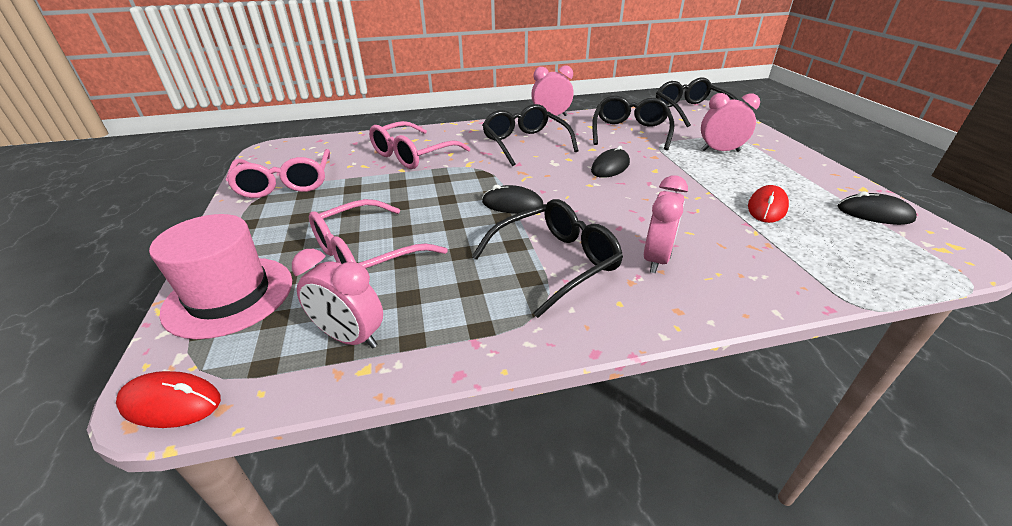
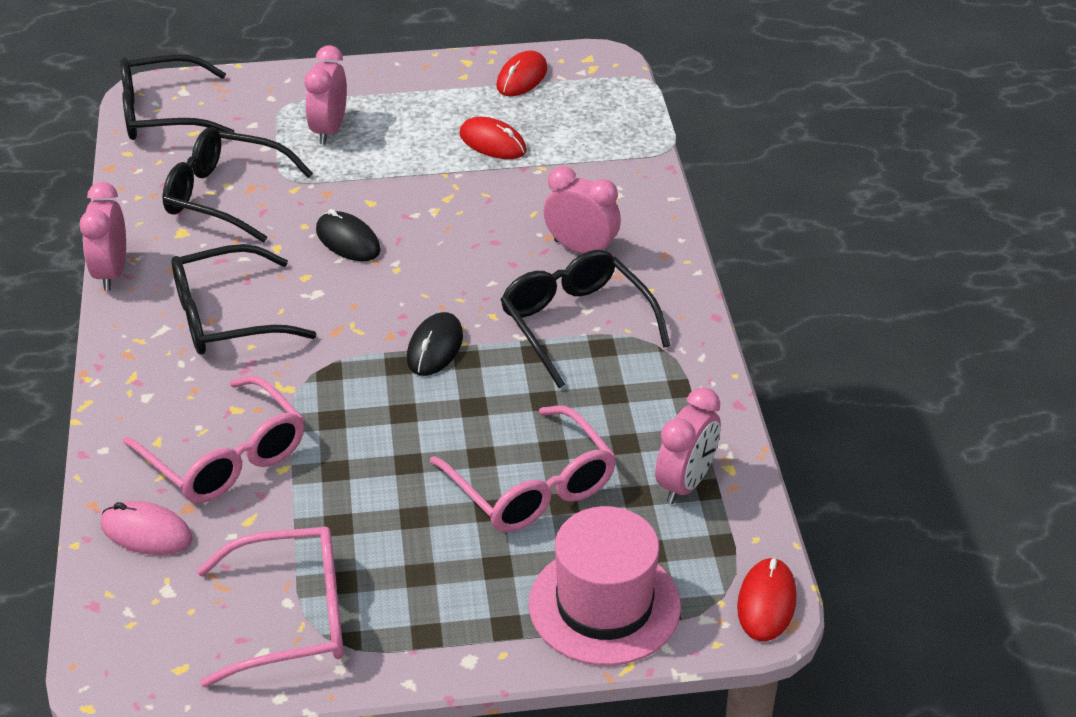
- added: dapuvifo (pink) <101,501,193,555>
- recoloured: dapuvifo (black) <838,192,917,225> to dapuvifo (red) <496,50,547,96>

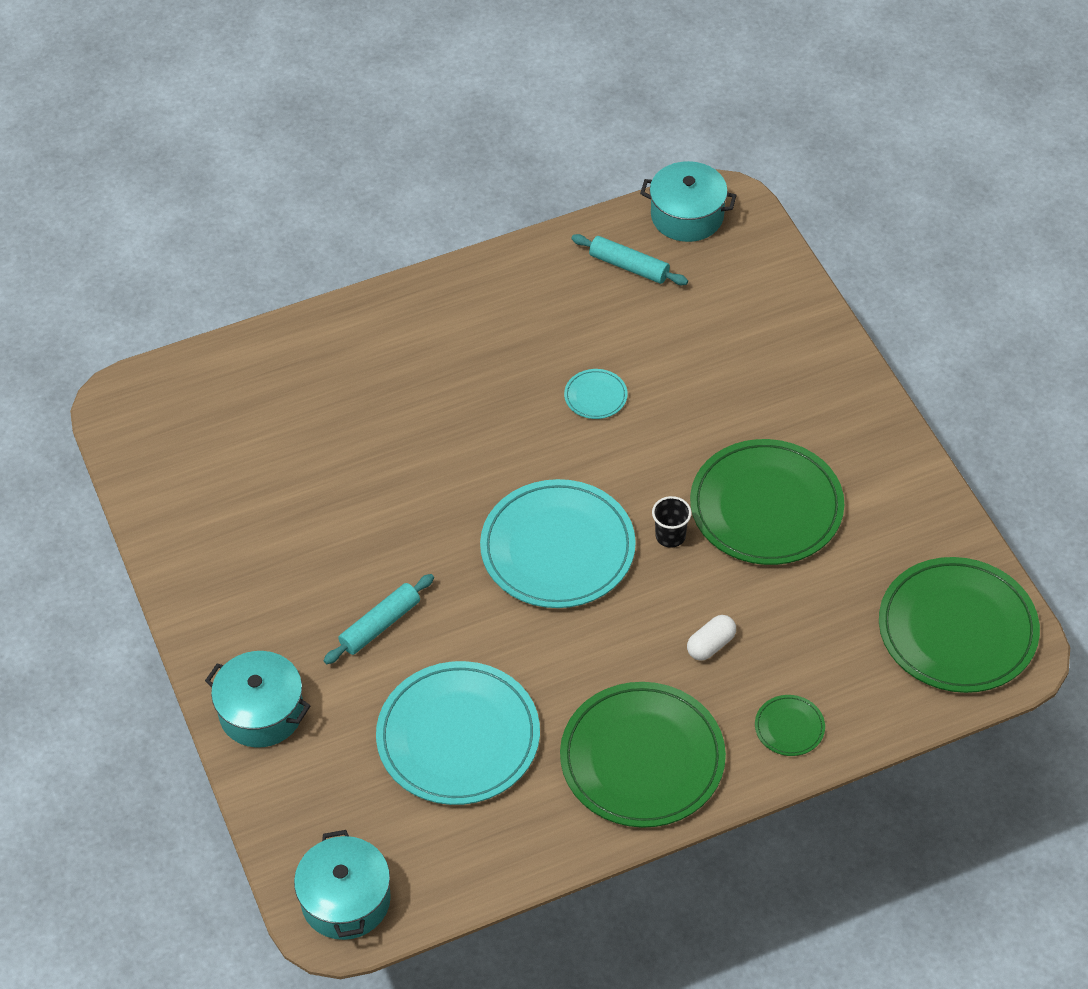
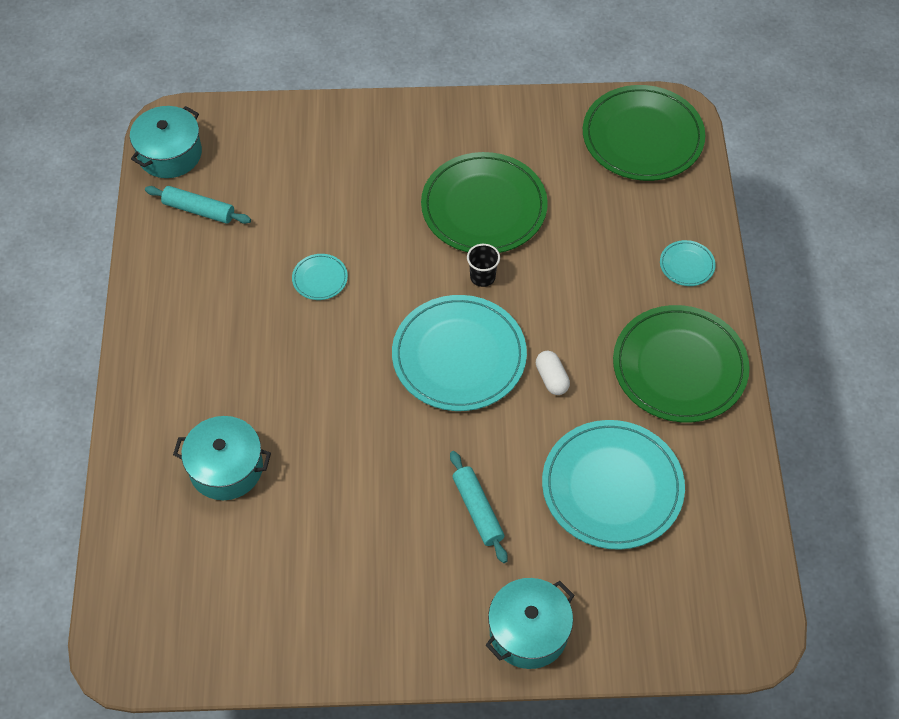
- turned: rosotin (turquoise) <571,234,688,285> = <145,186,251,224> 60 degrees clockwise
- moved: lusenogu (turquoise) <294,830,391,940> to <173,416,271,500>
- moved: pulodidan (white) <687,615,736,661> to <536,351,570,395>
- recoloured: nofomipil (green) <755,695,825,756> to nofomipil (turquoise) <660,240,716,286>

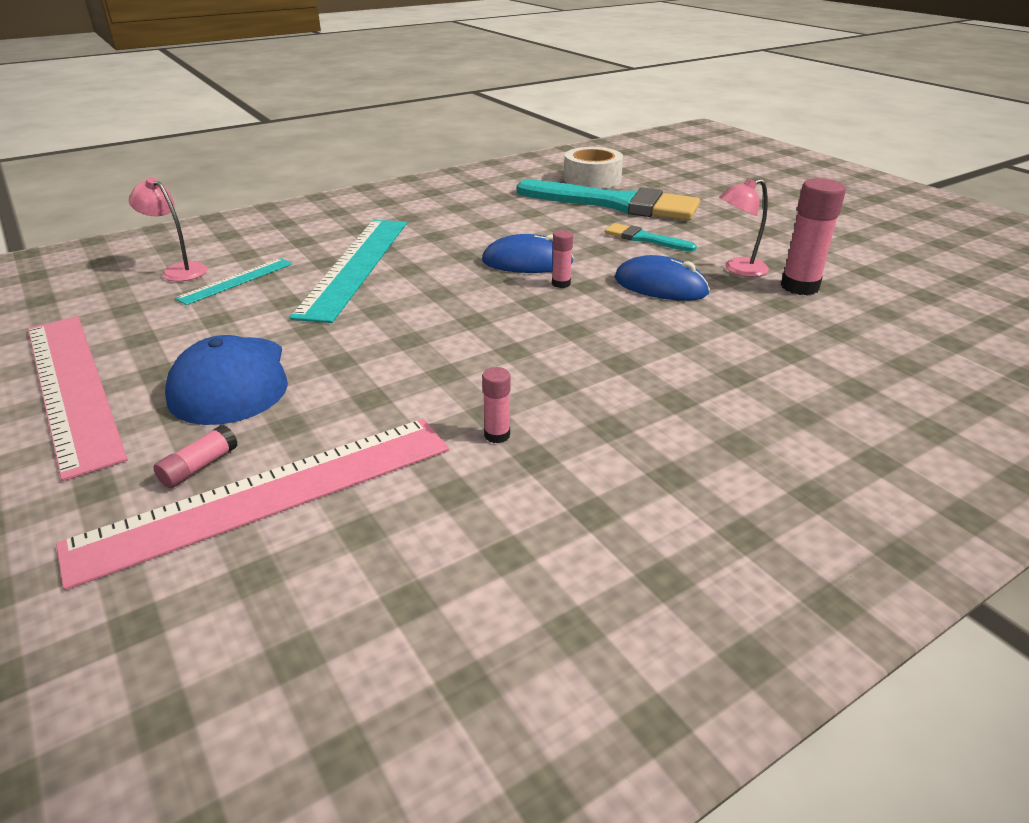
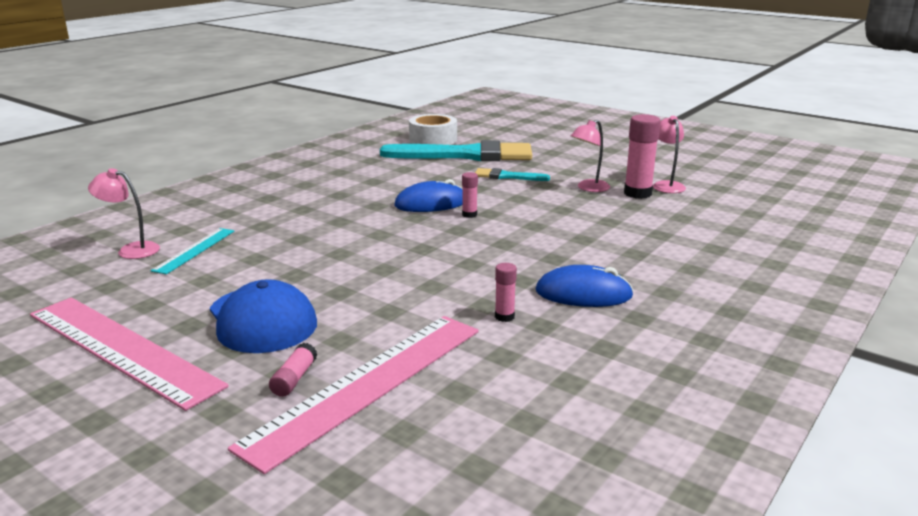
- moved: dapuvifo (blue) <615,255,710,301> to <535,265,634,307>
- added: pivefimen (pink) <653,116,686,193>
- removed: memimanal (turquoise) <289,220,407,323>

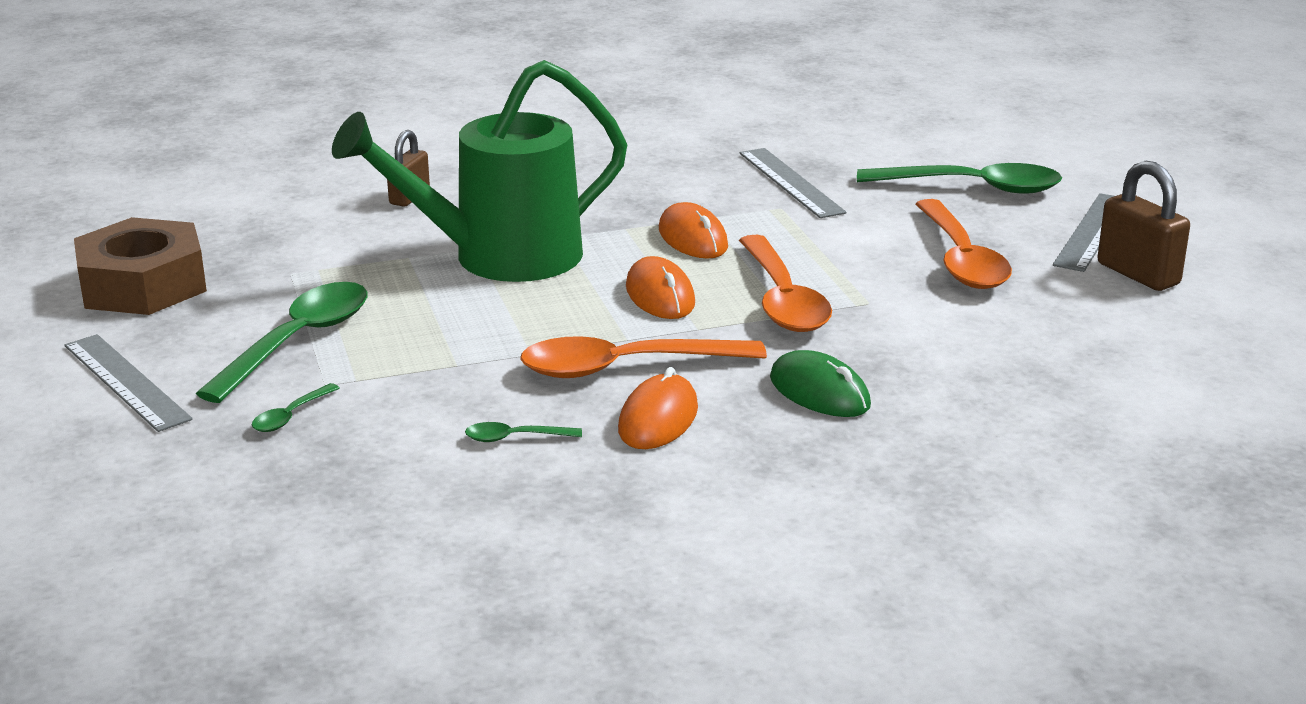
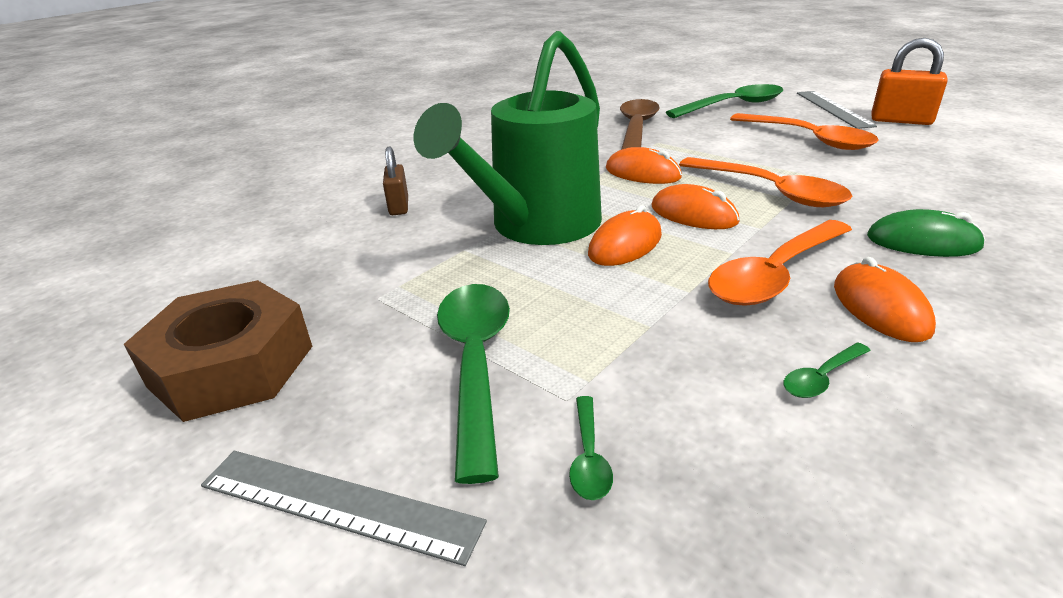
- added: dapuvifo (orange) <588,205,662,266>
- replaced: memimanal (grey) <740,148,847,218> to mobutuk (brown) <620,99,659,150>
- recoloured: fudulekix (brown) <1097,161,1190,291> to fudulekix (orange) <872,38,948,125>

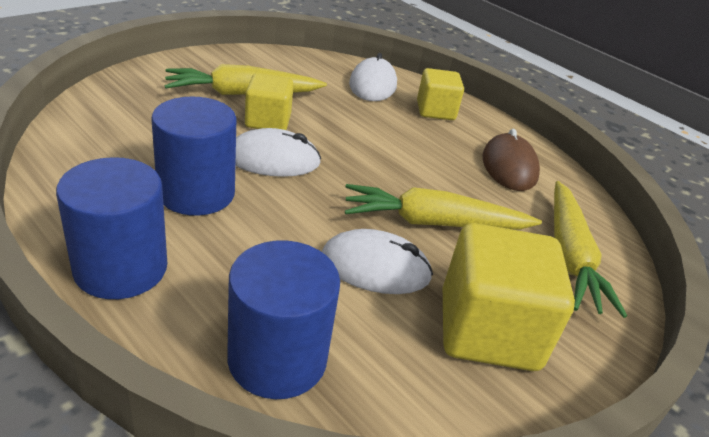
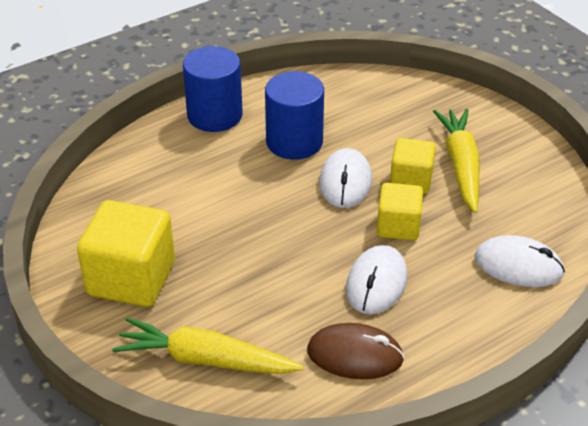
- moved: dapuvifo (white) <322,229,433,294> to <346,245,407,314>
- moved: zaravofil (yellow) <417,68,464,120> to <377,183,423,241>
- removed: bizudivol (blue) <227,240,340,399>
- removed: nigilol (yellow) <345,184,542,229>

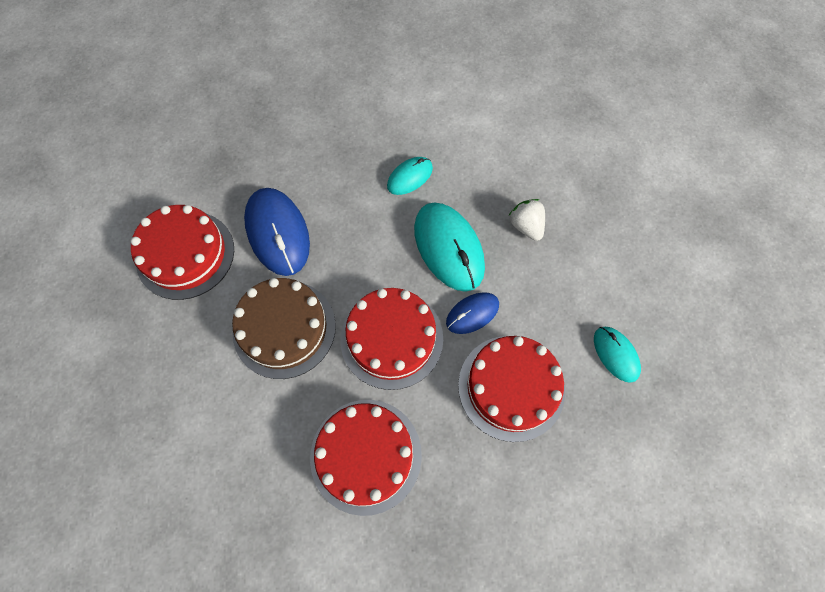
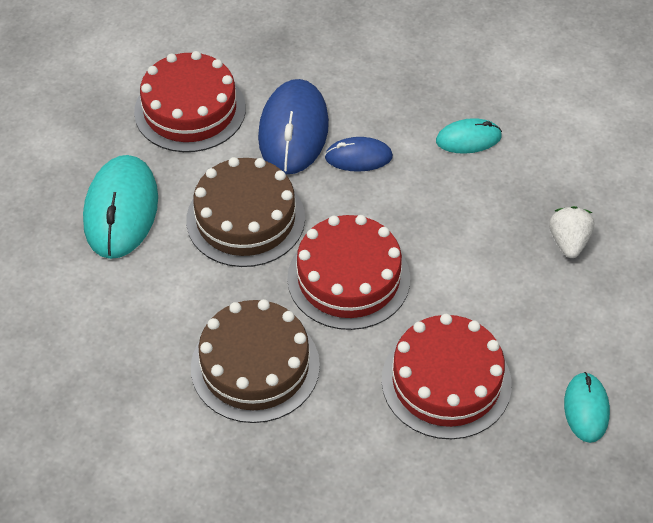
- moved: dapuvifo (turquoise) <414,202,485,292> to <83,155,158,259>
- recoloured: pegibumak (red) <310,400,422,516> to pegibumak (brown) <191,299,320,423>
- moved: dapuvifo (blue) <446,292,499,334> to <325,137,393,172>

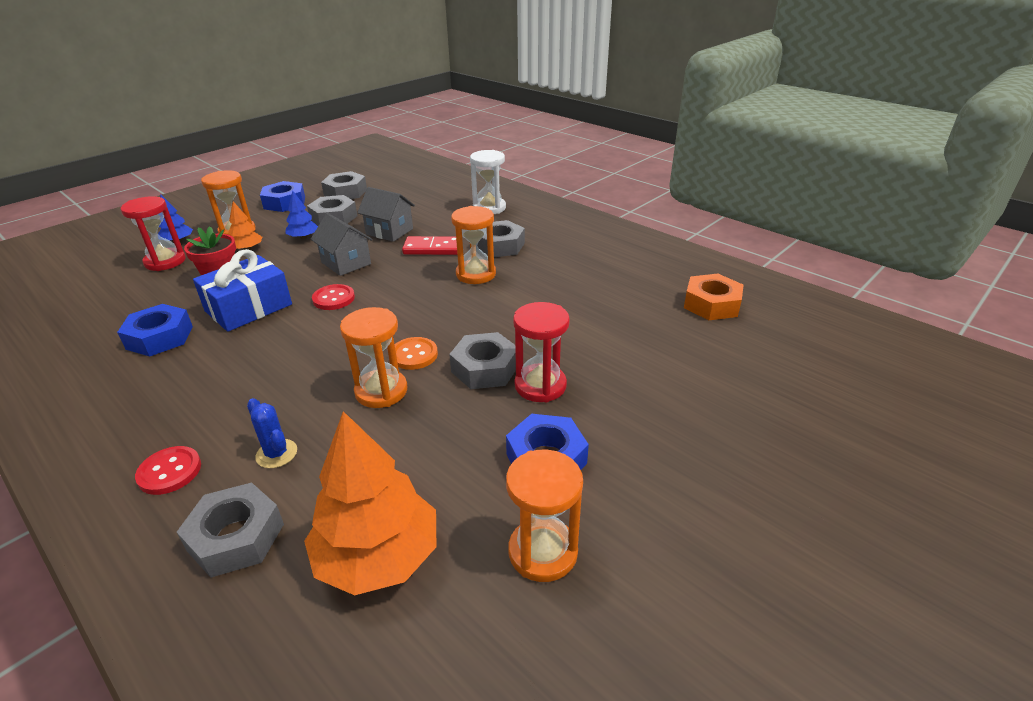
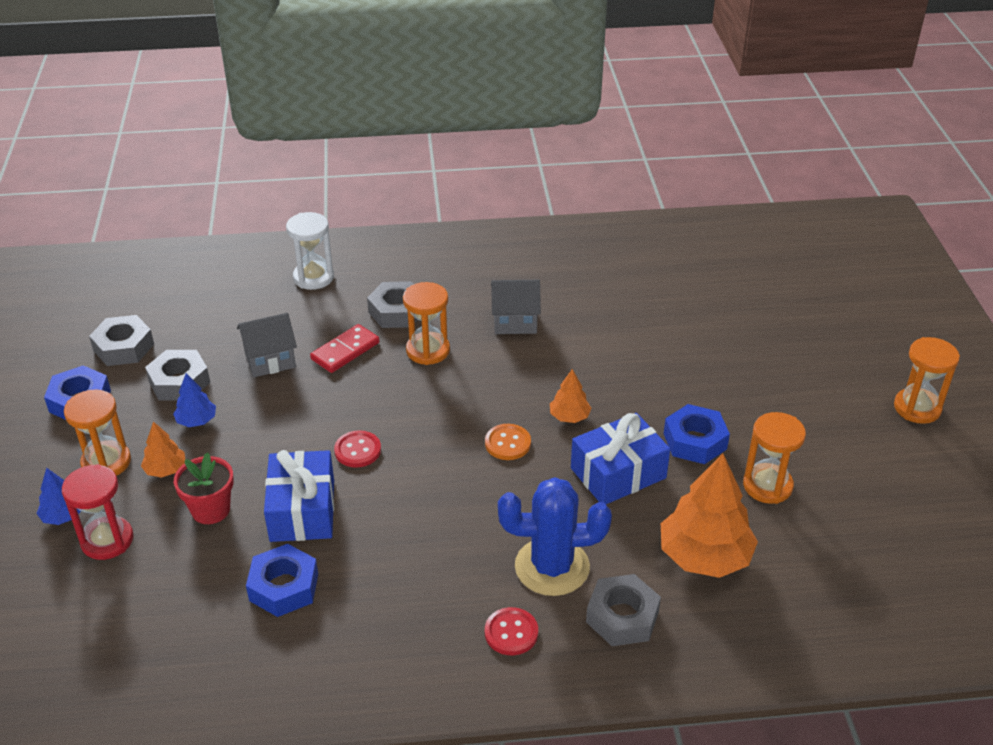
- moved: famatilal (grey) <311,213,373,276> to <491,280,541,334>
- resized: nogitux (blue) <247,398,297,468> = <498,477,612,596> x2.08
- replaced: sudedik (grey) <449,332,516,389> to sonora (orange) <550,369,591,423>
- added: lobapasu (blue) <571,413,670,504>
- moved: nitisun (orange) <340,307,408,408> to <894,337,960,424>
- removed: nitisun (red) <513,302,570,402>
- removed: sudedik (orange) <684,274,744,320>

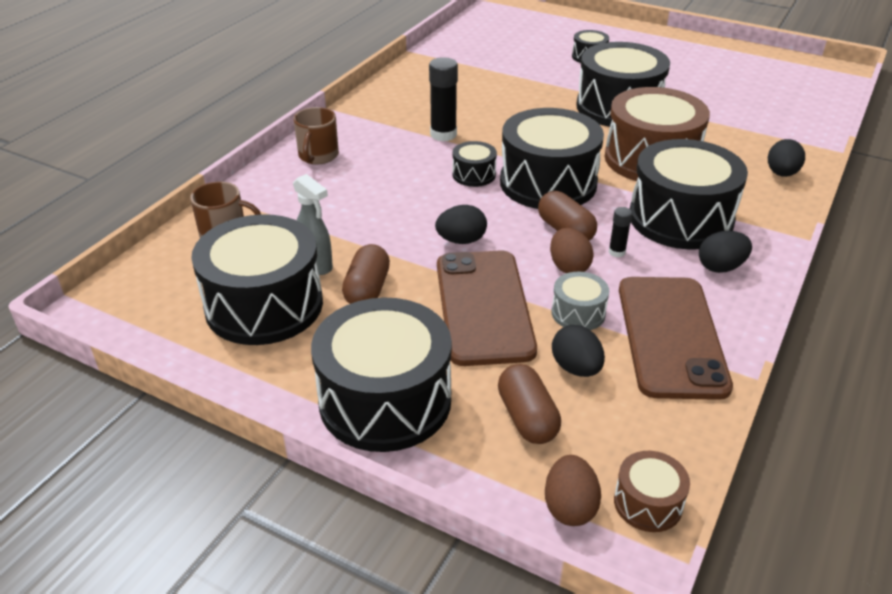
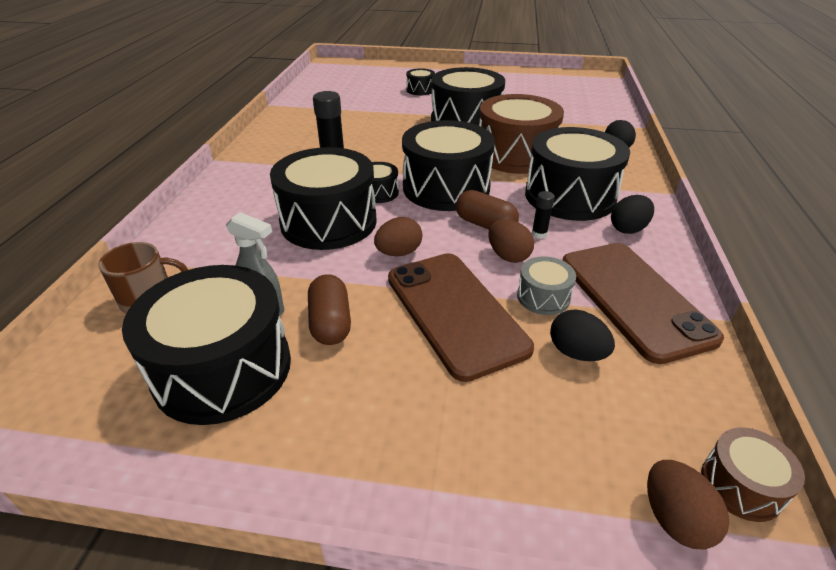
- moved: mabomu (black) <311,298,452,452> to <270,147,377,250>
- recoloured: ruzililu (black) <435,205,487,244> to ruzililu (brown) <374,217,423,256>
- removed: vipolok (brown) <294,107,339,164>
- removed: pulodidan (brown) <498,364,561,444>

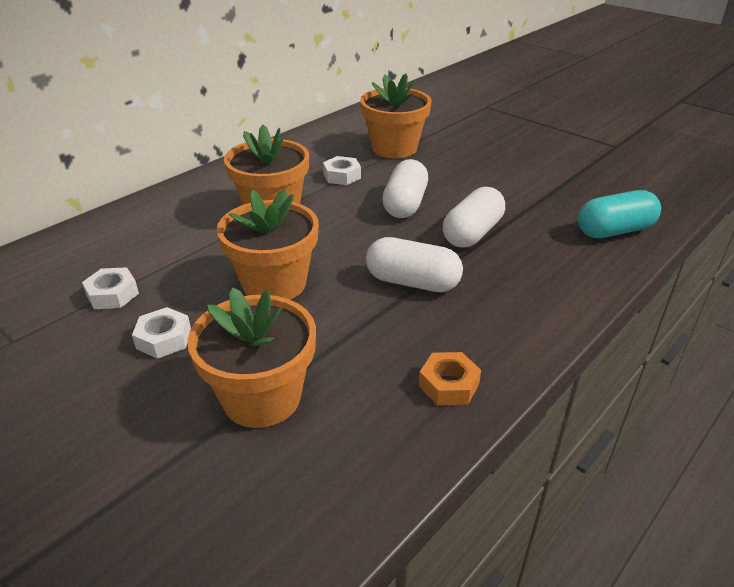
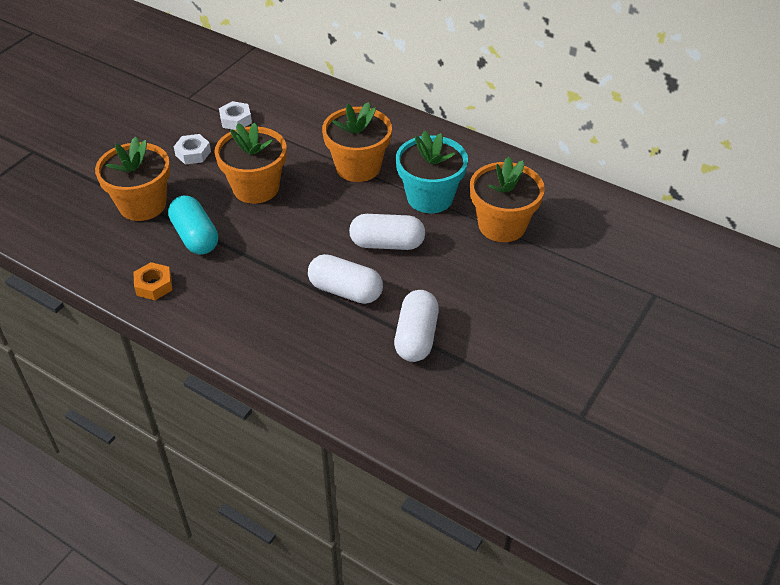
- moved: pulodidan (turquoise) <578,190,661,238> to <168,195,218,255>
- moved: pulodidan (white) <366,237,463,292> to <394,290,439,362>
- replaced: sudedik (white) <323,156,361,185> to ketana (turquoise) <396,130,468,213>

